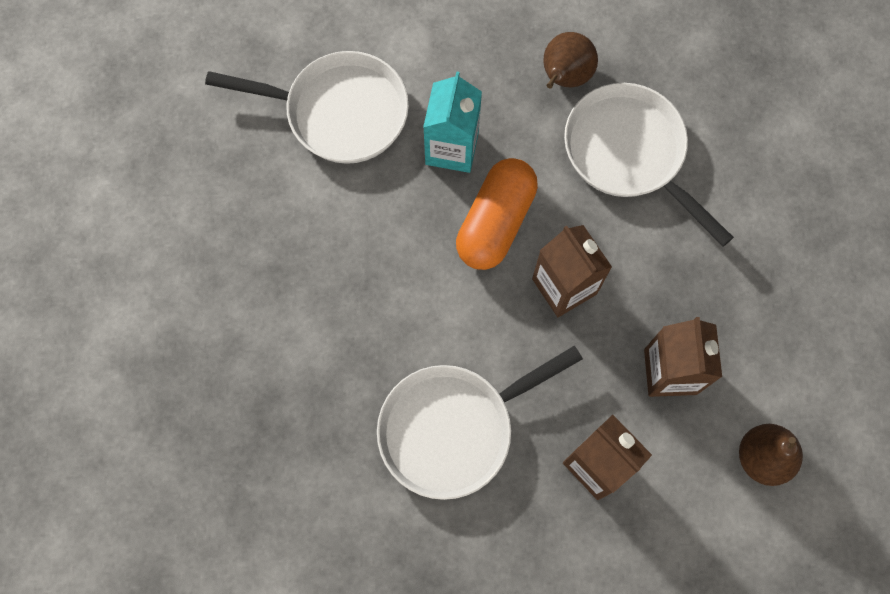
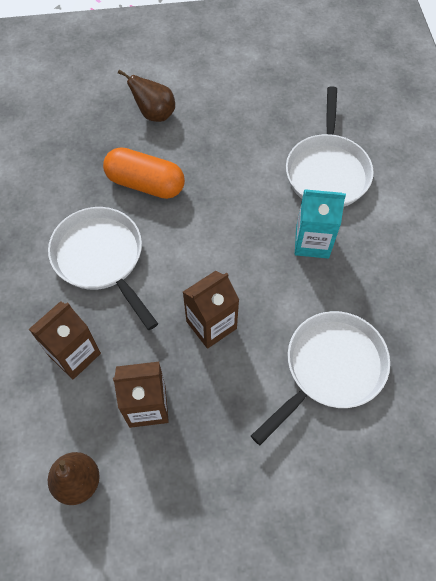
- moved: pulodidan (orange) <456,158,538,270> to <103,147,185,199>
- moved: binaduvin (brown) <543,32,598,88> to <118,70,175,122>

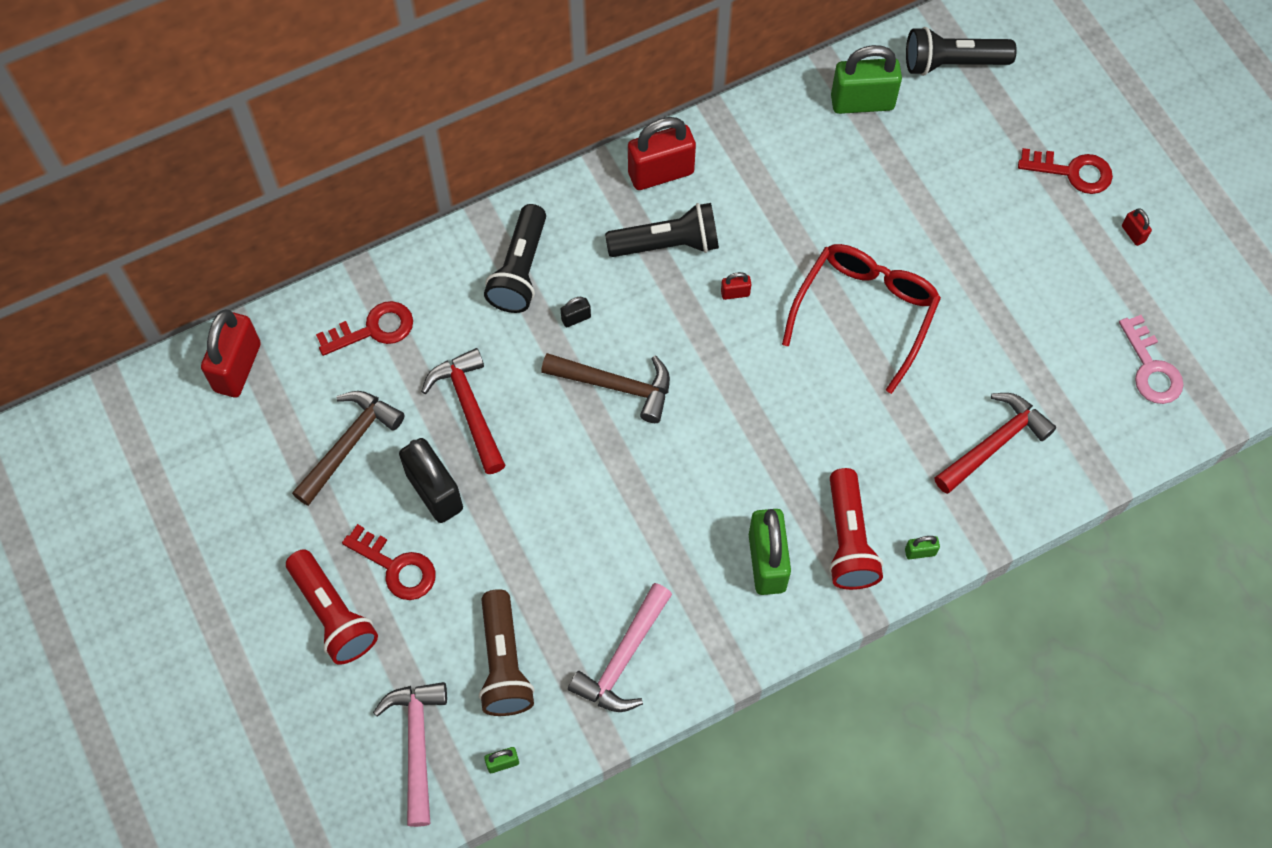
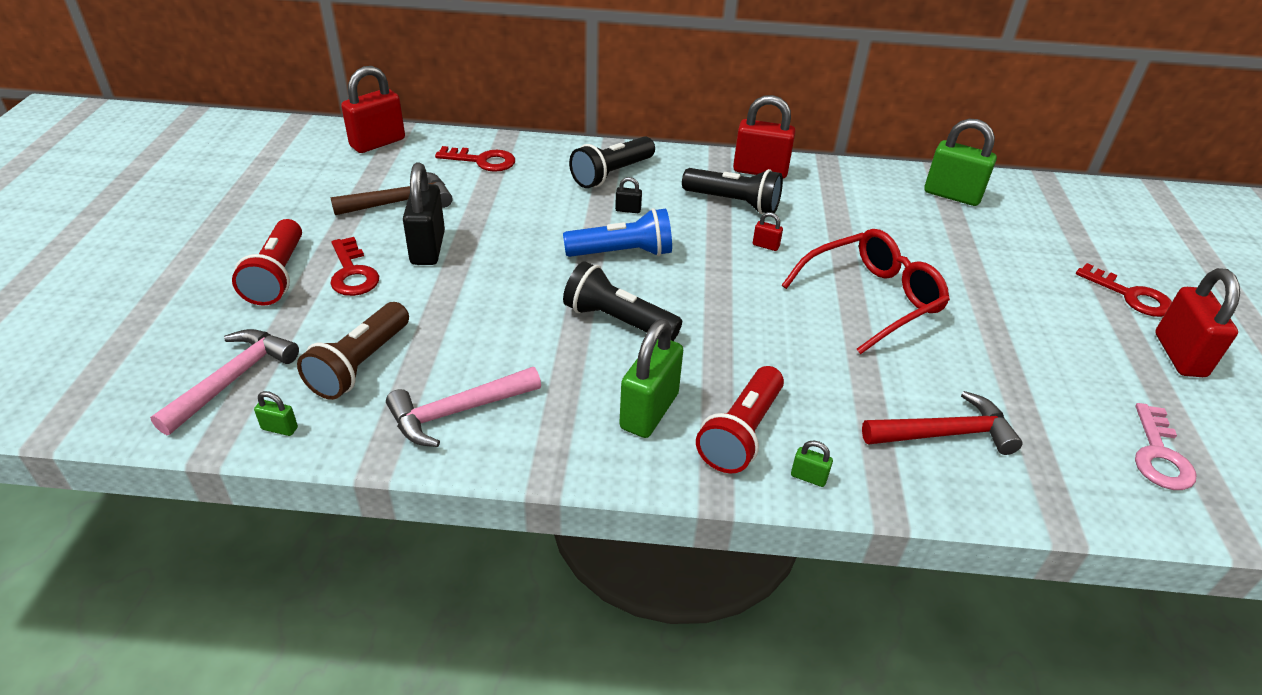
- replaced: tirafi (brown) <541,353,670,423> to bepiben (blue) <563,208,672,257>
- moved: bepiben (black) <906,27,1017,76> to <563,261,682,341>
- resized: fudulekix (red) <1122,209,1152,246> = <1155,268,1240,377> x2.31
- removed: tirafi (red) <421,348,505,474>

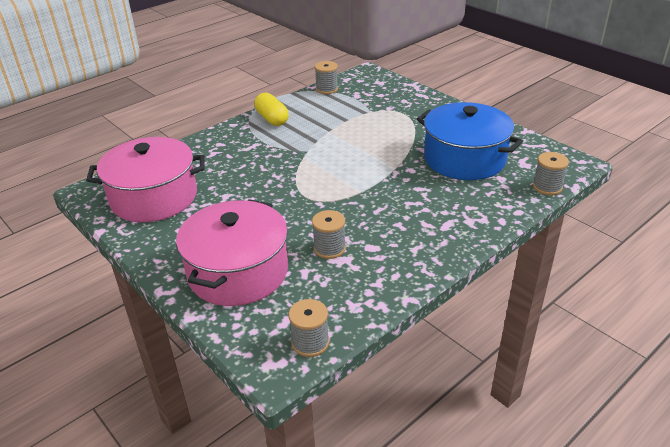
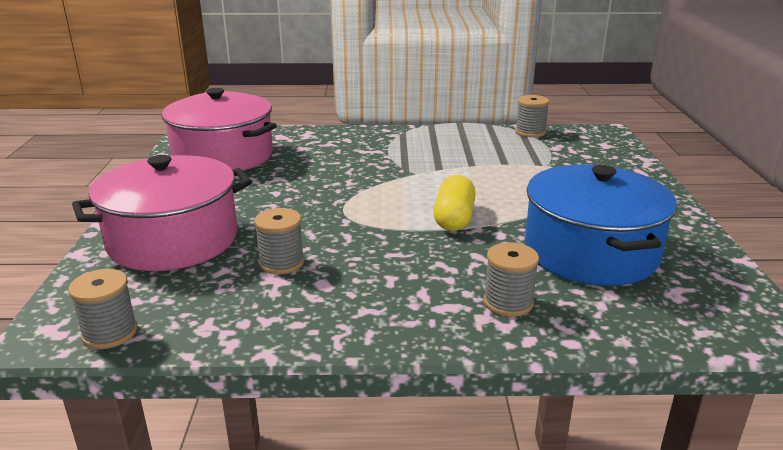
- moved: pulodidan (yellow) <254,93,289,126> to <433,175,476,231>
- moved: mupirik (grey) <533,152,569,195> to <483,242,539,317>

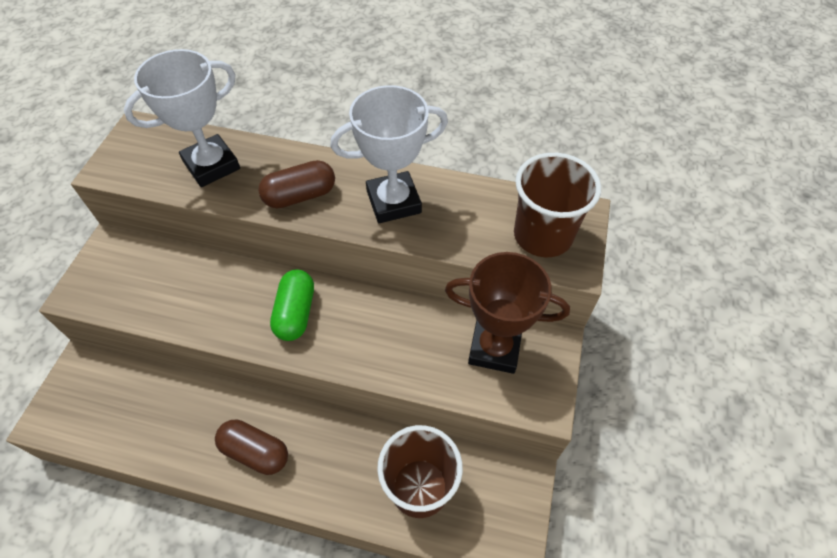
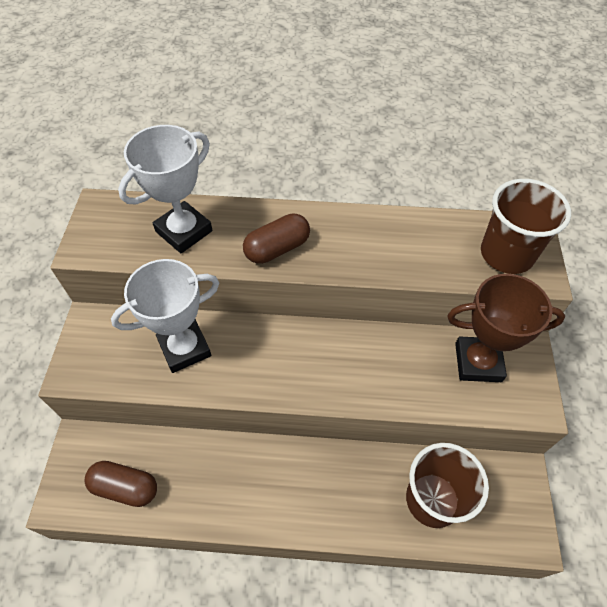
- moved: pulodidan (brown) <215,419,288,475> to <84,461,157,507>
- moved: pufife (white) <330,85,448,223> to <111,259,219,373>
- removed: pulodidan (green) <270,269,314,341>

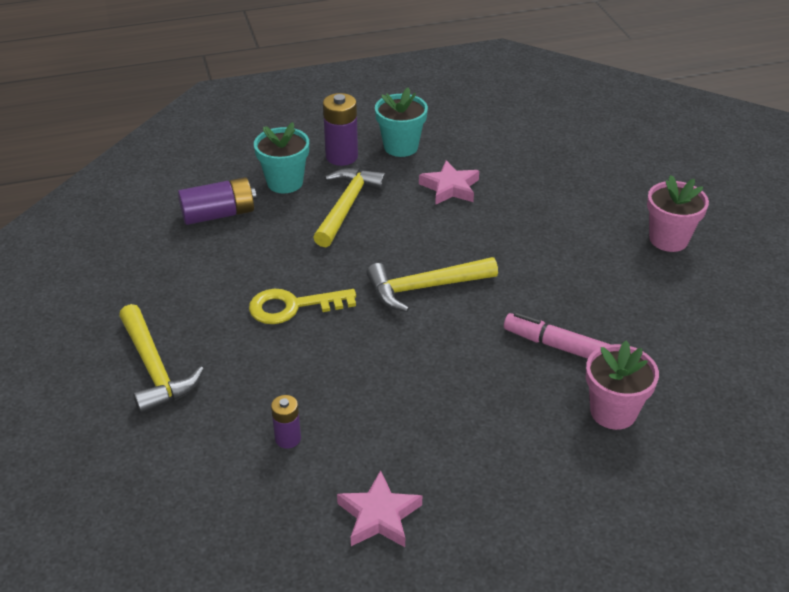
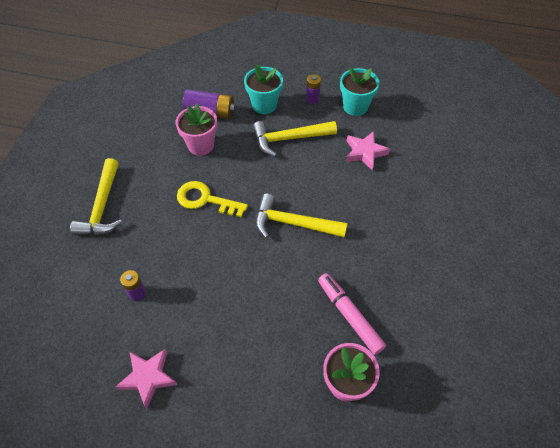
- moved: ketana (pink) <647,175,709,252> to <176,104,217,156>
- turned: tirafi (yellow) <313,168,387,247> = <253,121,337,156> 150 degrees counterclockwise
- resized: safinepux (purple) <323,93,358,166> = <306,74,321,104> x0.59

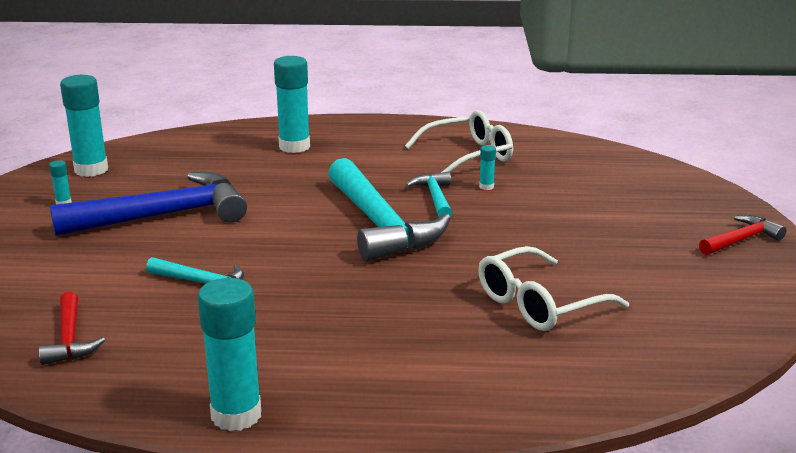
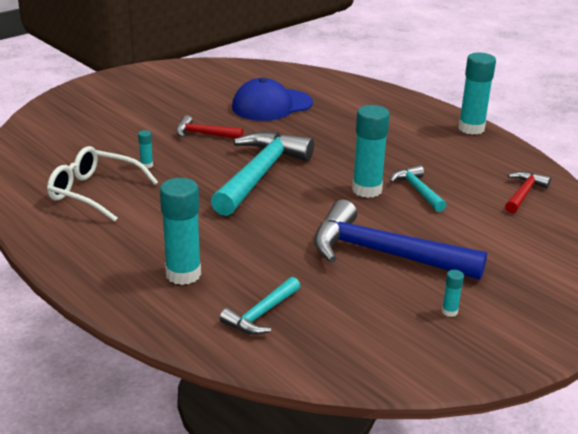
- moved: tirafi (red) <699,215,786,255> to <176,115,243,138>
- moved: tirafi (turquoise) <406,172,452,218> to <220,277,300,335>
- replaced: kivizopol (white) <478,246,629,331> to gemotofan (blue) <232,78,313,121>
- moved: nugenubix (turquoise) <60,75,108,177> to <352,105,390,198>

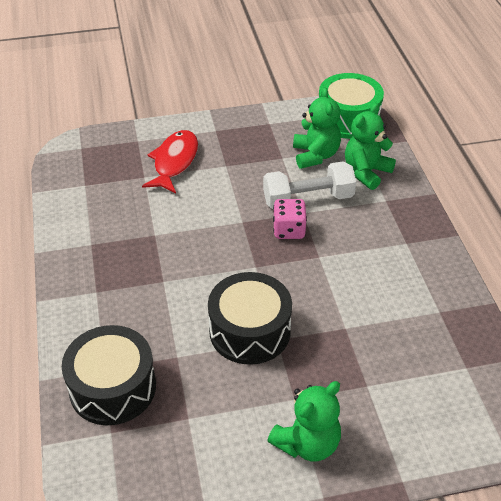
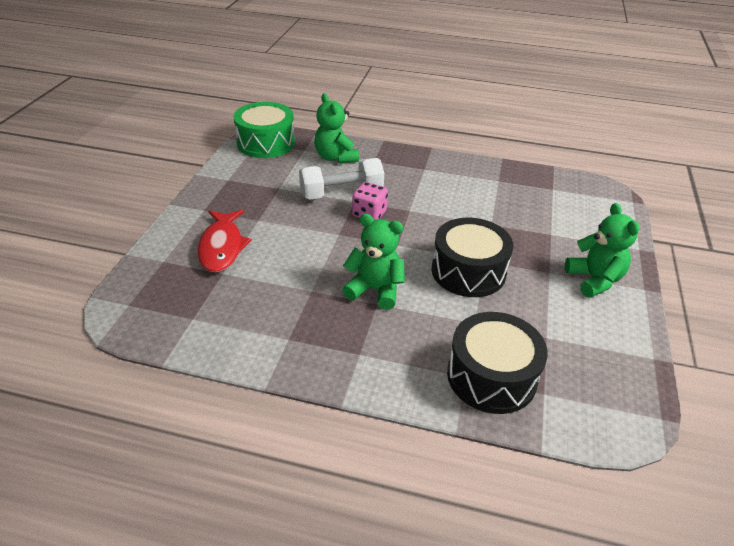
- turned: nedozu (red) <142,130,198,193> = <197,210,252,272> 135 degrees counterclockwise
- turned: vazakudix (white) <263,161,356,209> = <299,158,384,200> 60 degrees clockwise
- moved: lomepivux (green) <293,87,341,169> to <342,214,405,310>

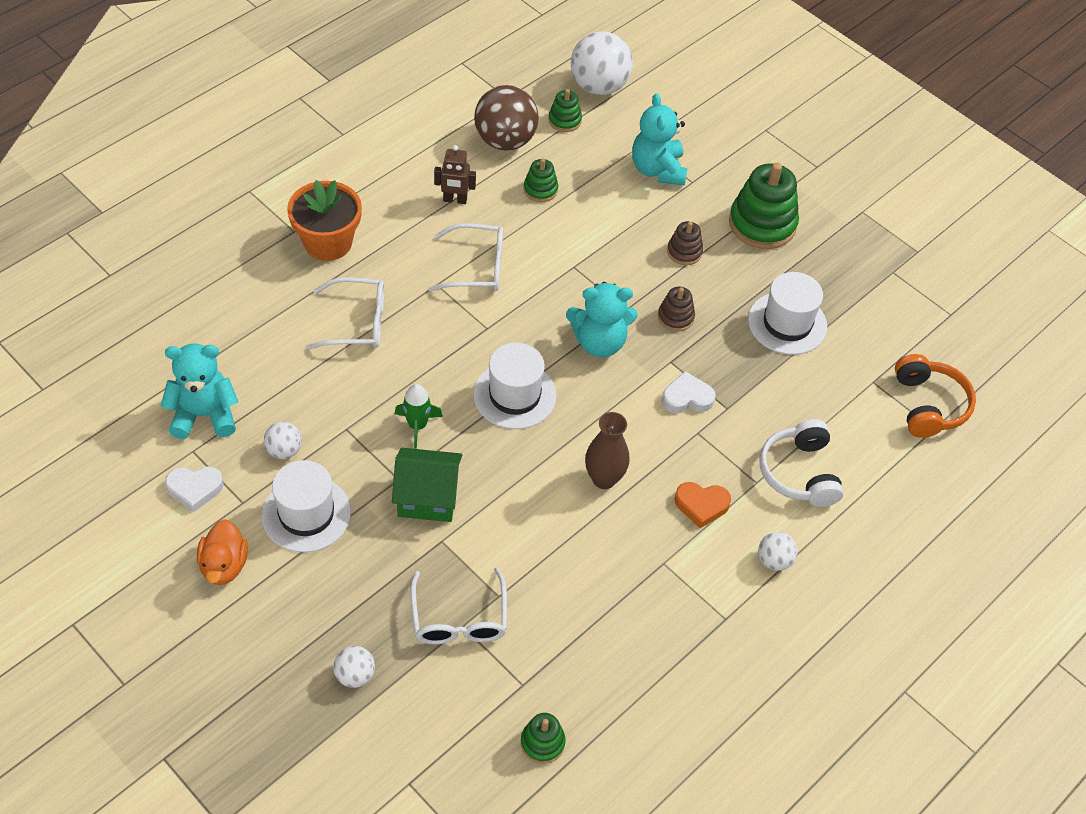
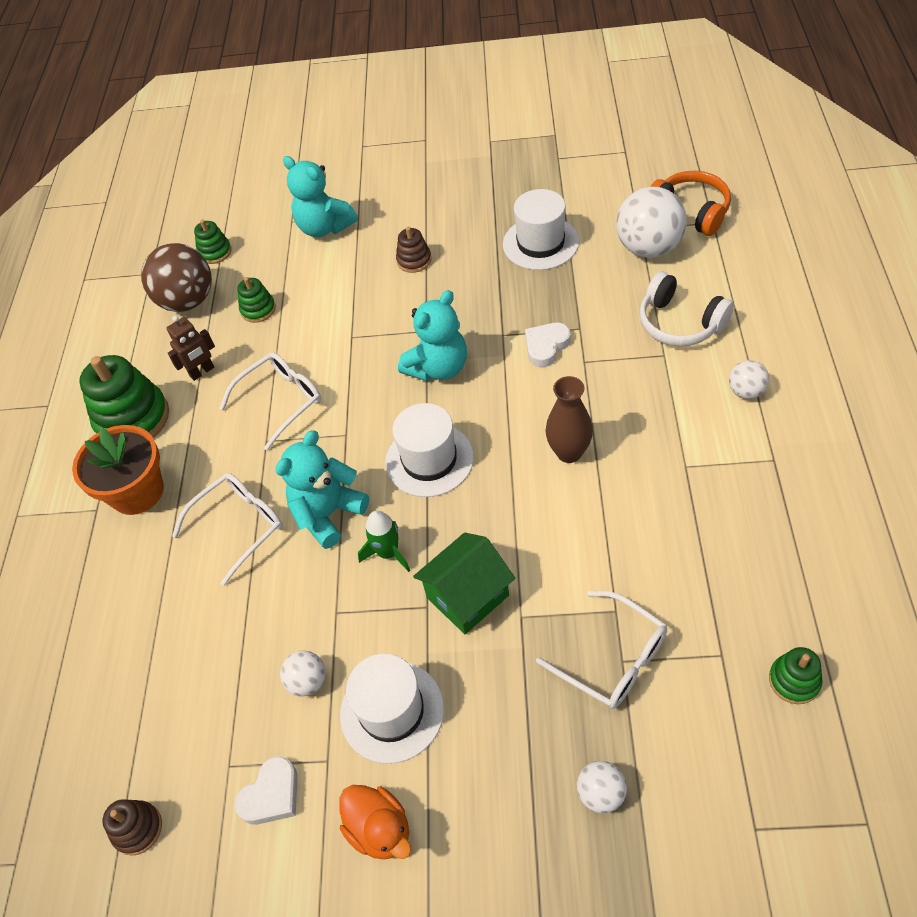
- moved: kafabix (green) <729,163,799,249> to <79,355,169,438>
- moved: kafabix (brown) <658,287,695,332> to <103,799,162,856>
- moved: lomepivux (turquoise) <161,343,238,439> to <276,430,369,549>
- moved: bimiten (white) <571,32,633,95> to <616,186,687,258>
- removed: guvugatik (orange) <674,482,731,528>

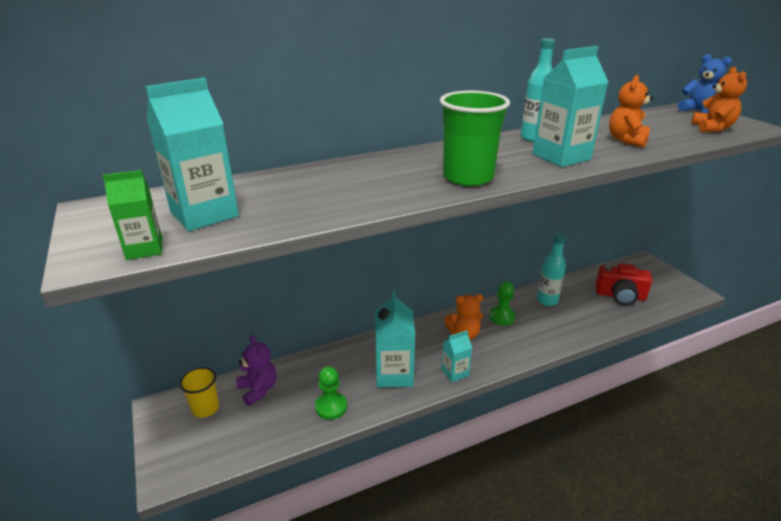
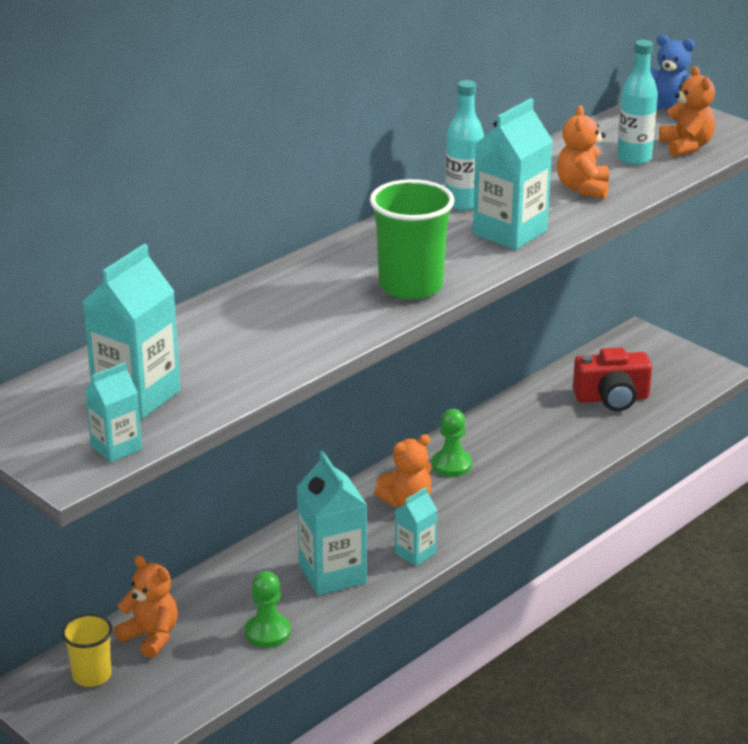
- recoloured: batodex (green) <103,170,162,260> to batodex (turquoise) <85,362,142,463>
- recoloured: lomepivux (purple) <236,335,276,406> to lomepivux (orange) <114,555,178,658>
- moved: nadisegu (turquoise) <537,234,566,306> to <617,40,658,165>

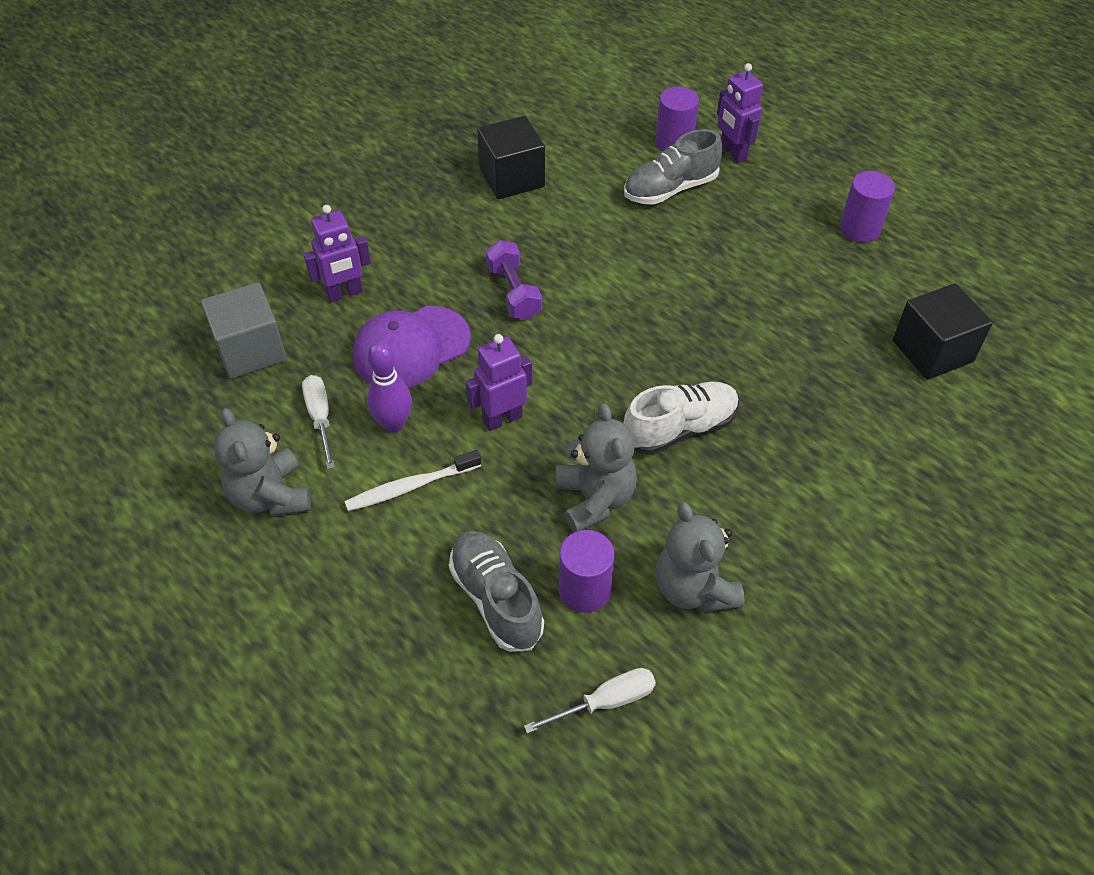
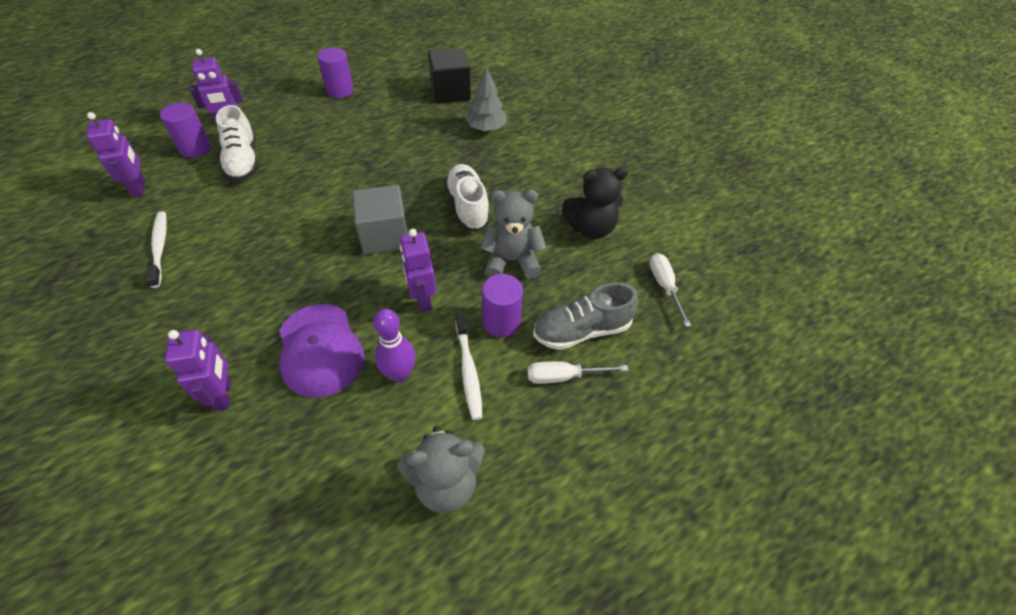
- added: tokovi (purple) <86,112,145,197>
- replaced: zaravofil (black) <477,116,545,199> to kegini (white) <146,211,167,288>
- recoloured: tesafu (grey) <624,129,722,205> to tesafu (white) <216,105,259,182>
- moved: zaravofil (grey) <201,282,287,379> to <352,185,408,255>
- added: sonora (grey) <465,67,507,131>
- moved: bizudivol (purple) <559,530,615,613> to <482,274,523,337>
- moved: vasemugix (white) <302,375,335,469> to <528,361,629,384>
- recoloured: lomepivux (grey) <656,502,745,612> to lomepivux (black) <562,167,628,239>
- removed: vazakudix (purple) <486,240,542,320>

